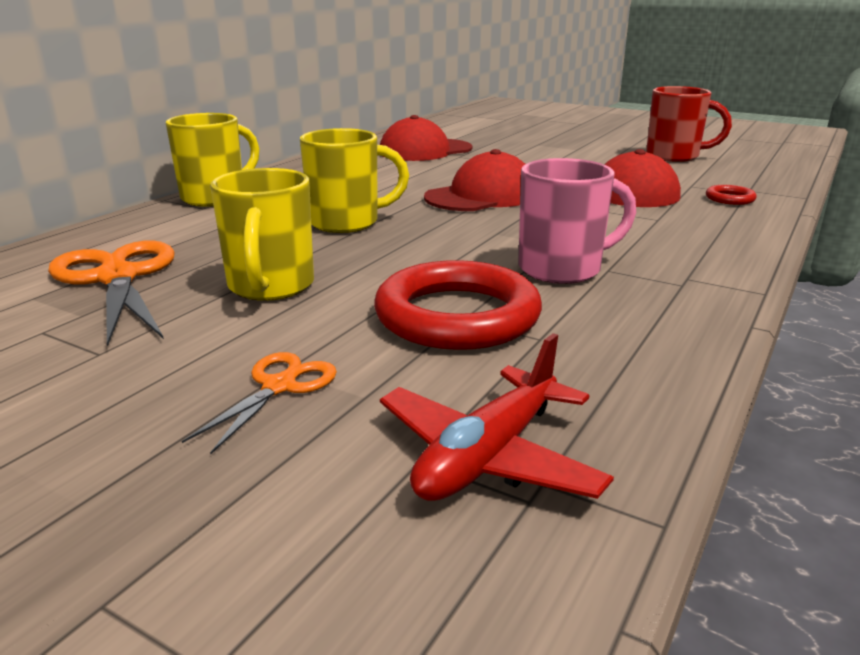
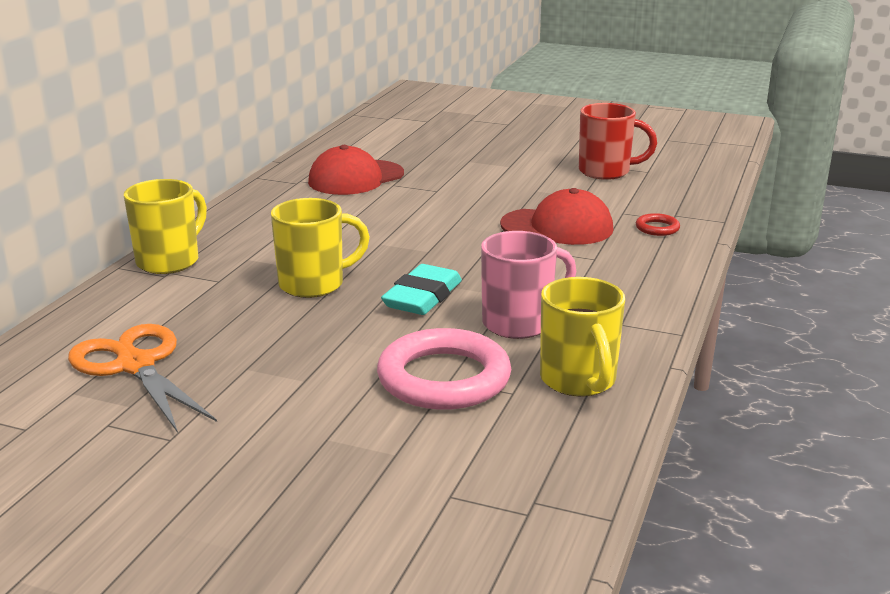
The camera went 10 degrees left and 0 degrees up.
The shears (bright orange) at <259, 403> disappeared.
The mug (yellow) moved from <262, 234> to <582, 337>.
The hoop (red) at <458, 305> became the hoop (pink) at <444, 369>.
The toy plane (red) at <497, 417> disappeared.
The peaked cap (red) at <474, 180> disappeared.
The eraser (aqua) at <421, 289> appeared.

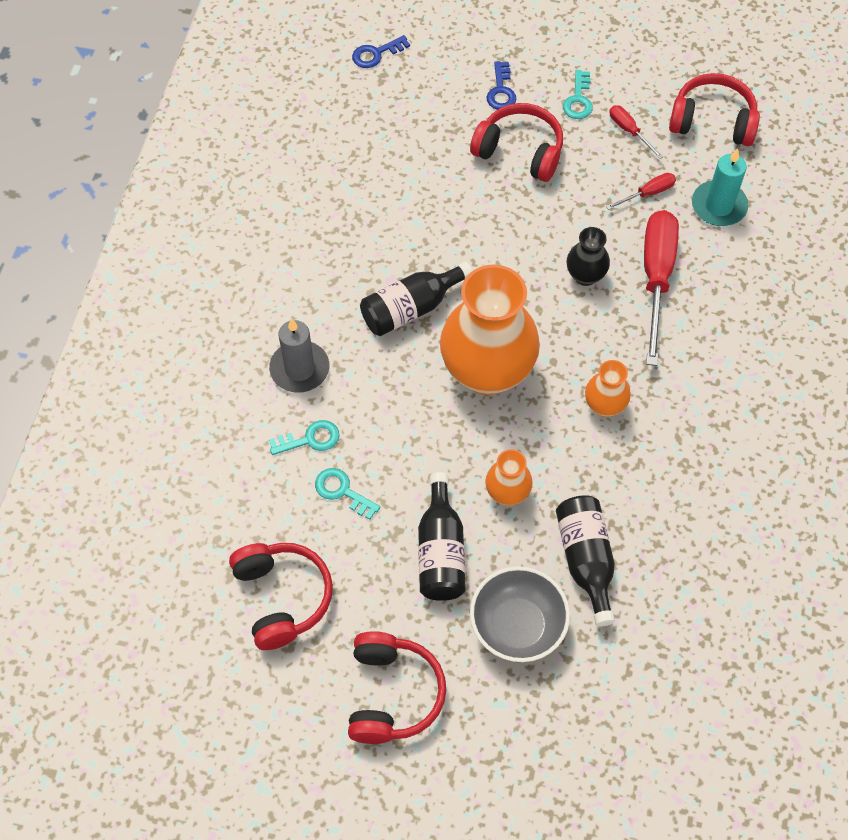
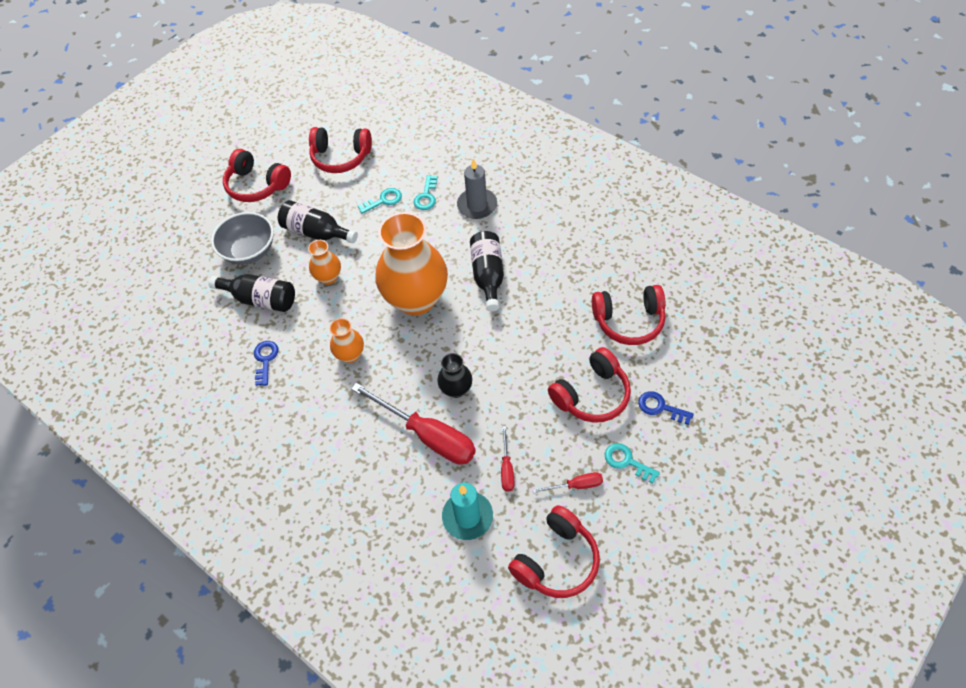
The camera went 120 degrees right and 5 degrees down.
The latchkey (blue) moved from <381, 51> to <266, 363>.
The headphones (red) at <628, 315> appeared.

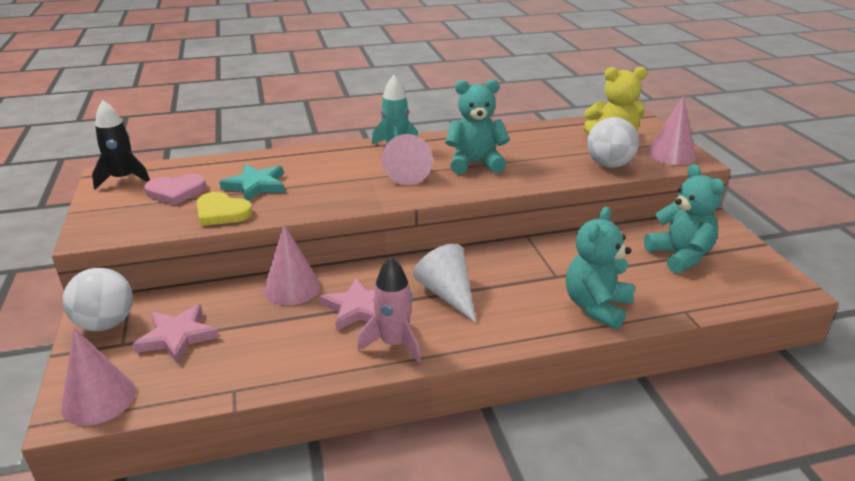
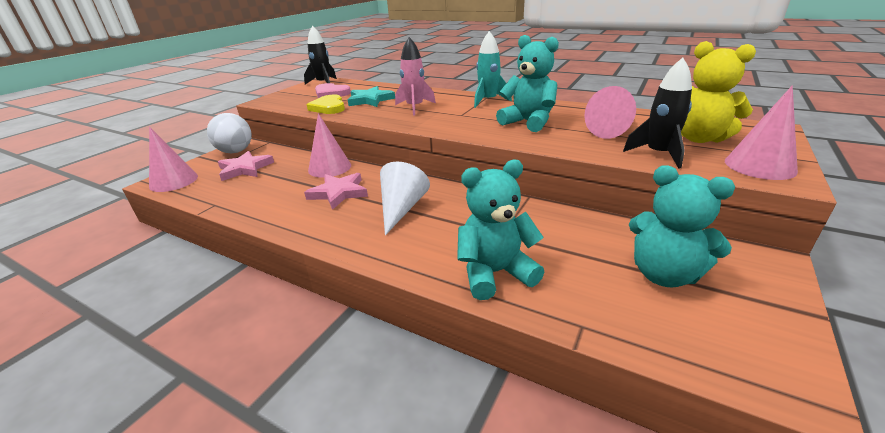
The camera went 45 degrees right and 0 degrees up.
The rocket (pink) moved from <389, 310> to <415, 76>.
The solid cone (pink) moved from <407, 159> to <610, 112>.
The ball (white) at <613, 142> was replaced by the rocket (jet-black) at <657, 113>.
The teddy (aqua) at <684, 218> turned 105 degrees clockwise.

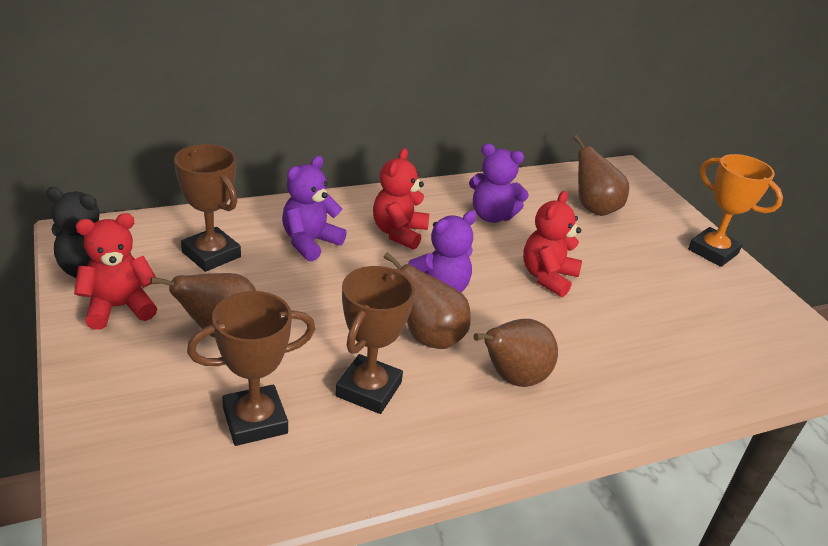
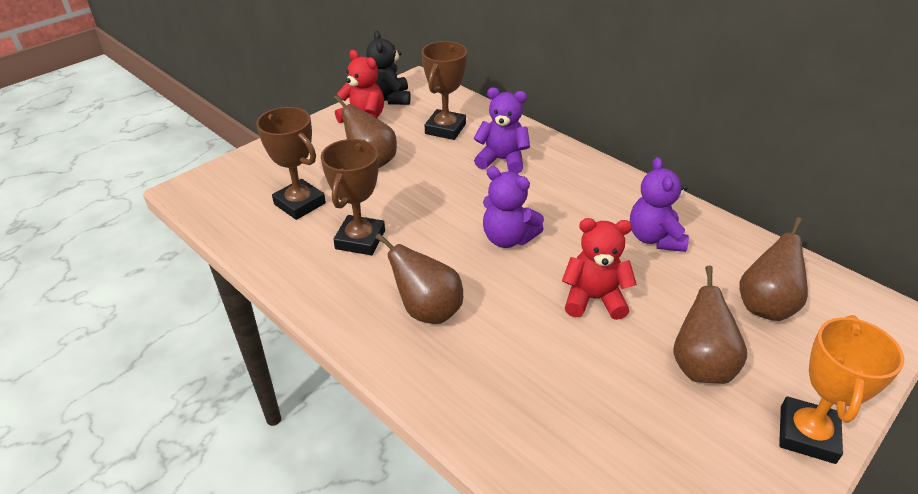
The camera went 70 degrees right and 5 degrees up.
The trophy (russet) at <375, 340> turned 75 degrees counterclockwise.
The teddy (red) at <401, 199> disappeared.
The toy pear (russet) moved from <427, 300> to <710, 324>.

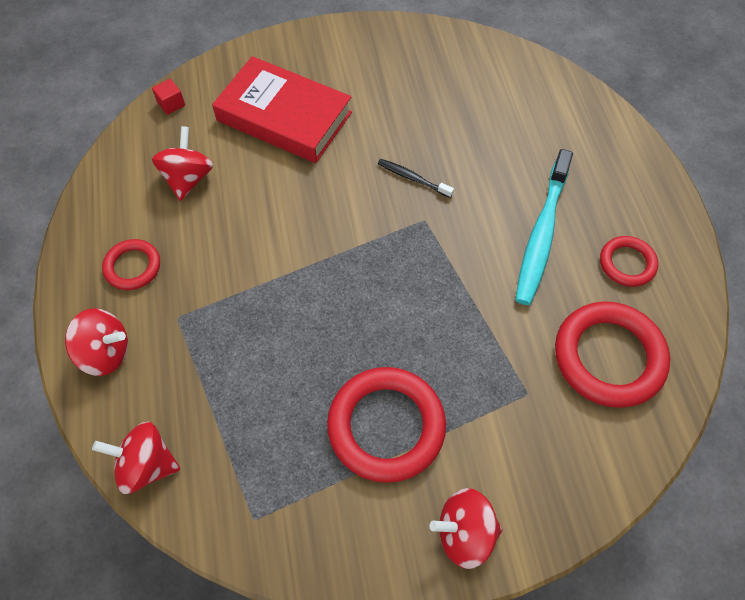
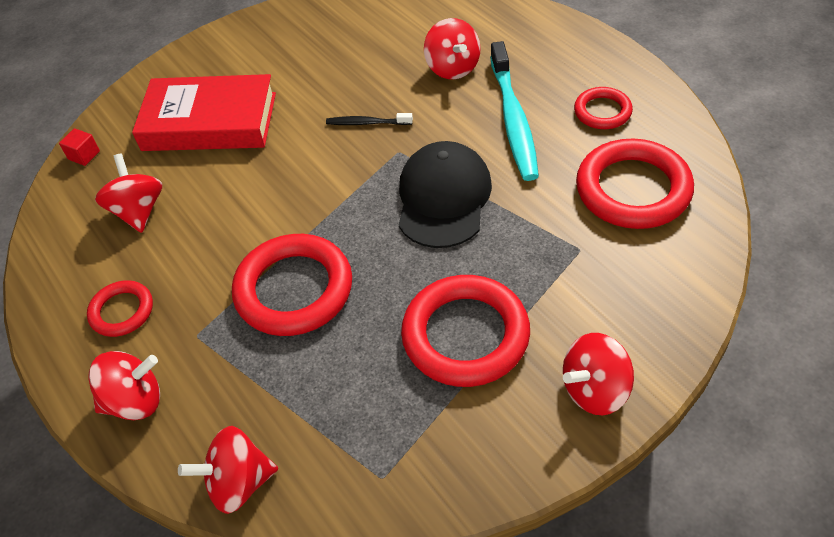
The camera went 20 degrees left and 10 degrees down.
The hoop (red) at <292, 285> appeared.
The peaked cap (jet-black) at <445, 194> appeared.
The whirligig (red) at <452, 48> appeared.

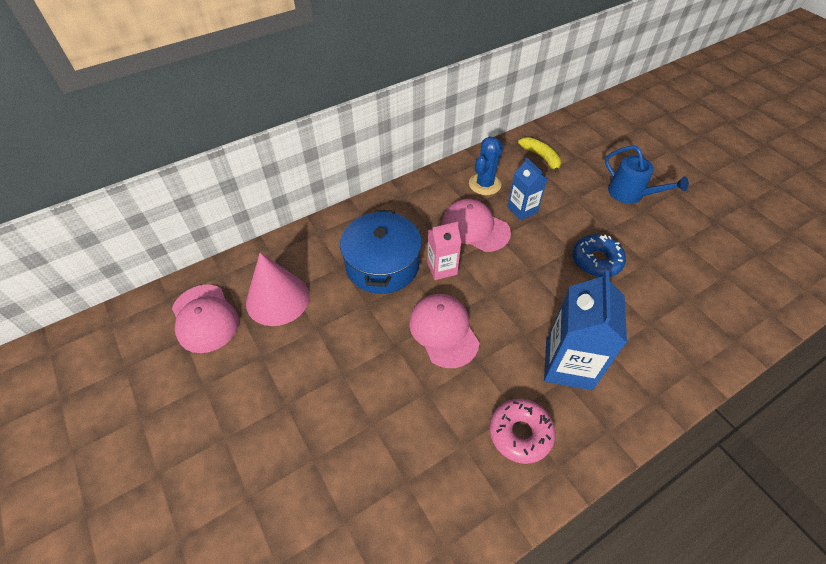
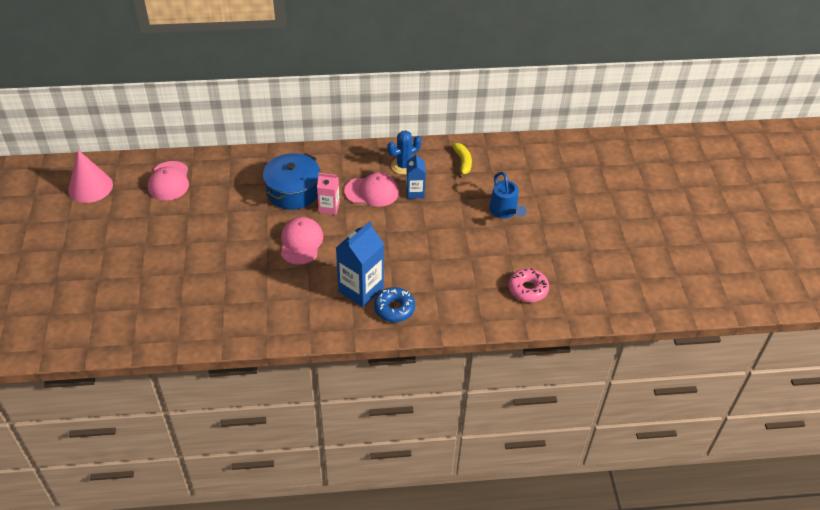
The camera went 25 degrees right and 5 degrees down.
The solid cone (pink) moved from <277, 289> to <90, 176>.
The peaked cap (pink) at <476, 225> turned 120 degrees clockwise.
The donut (pink) moved from <522, 431> to <529, 285>.
The donut (blue) moved from <599, 255> to <394, 304>.

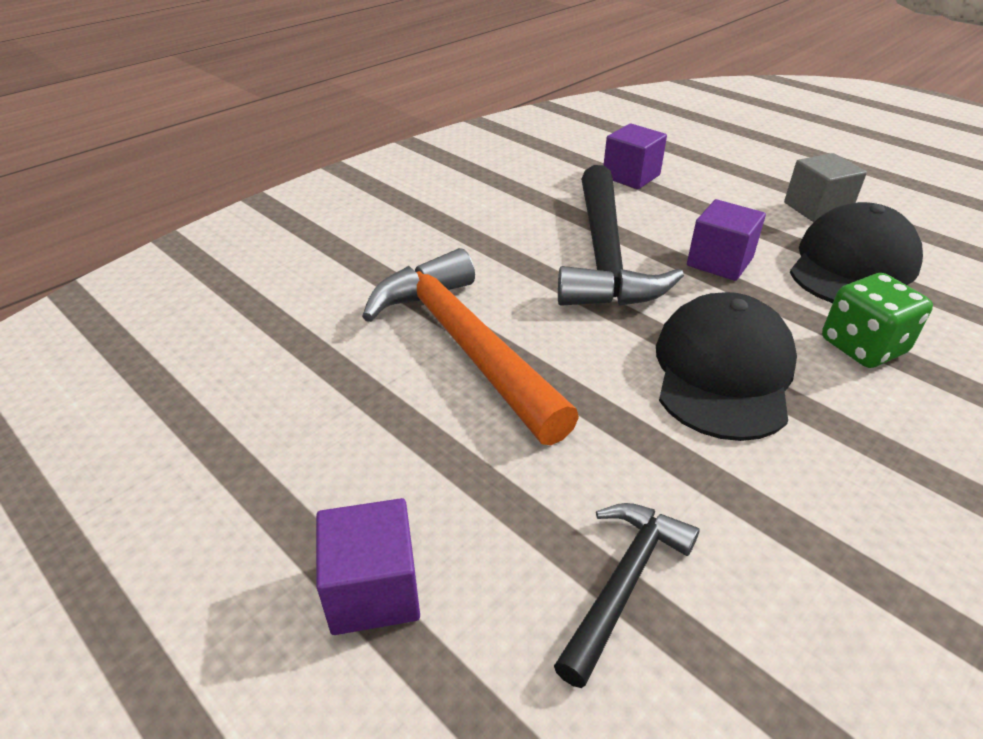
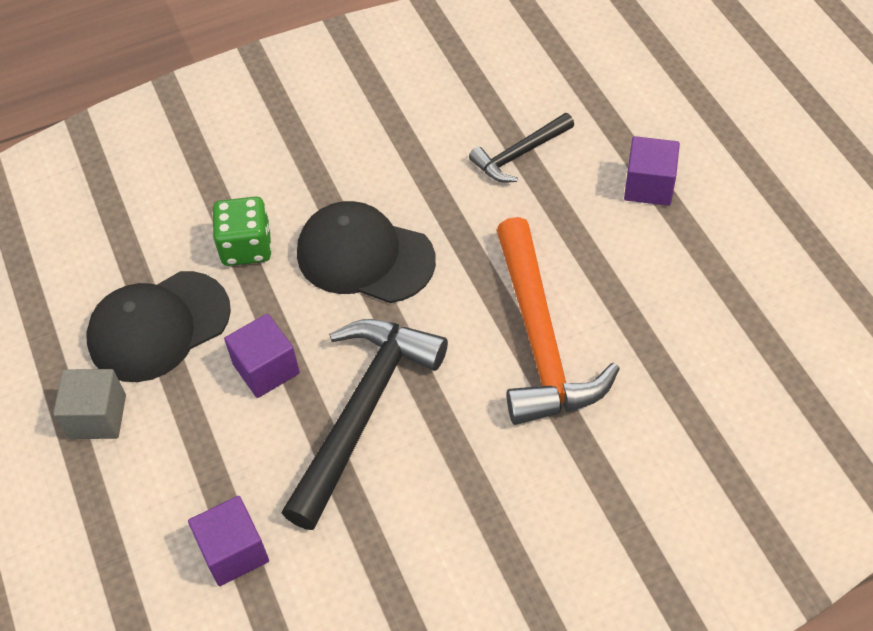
The camera went 155 degrees left and 15 degrees up.
The peaked cap (jet-black) at <726, 366> turned 75 degrees clockwise.

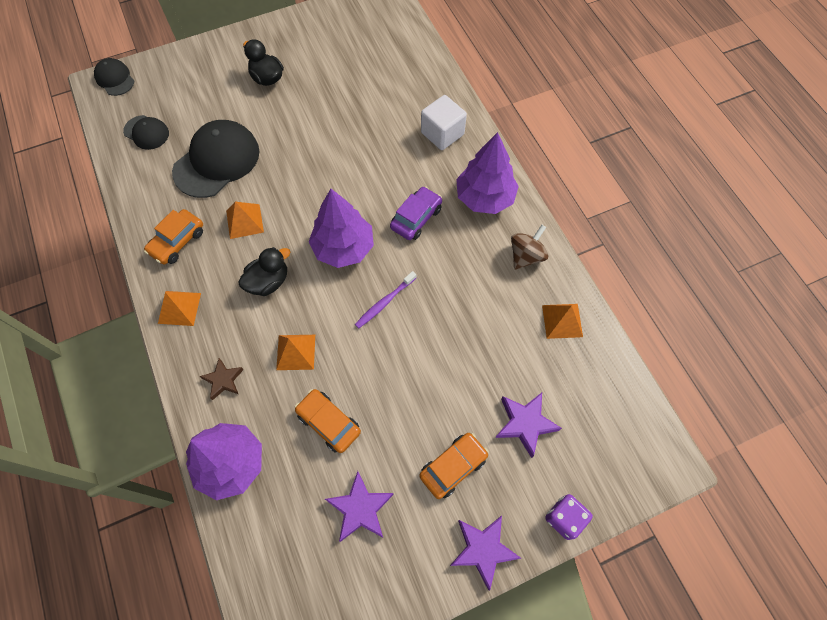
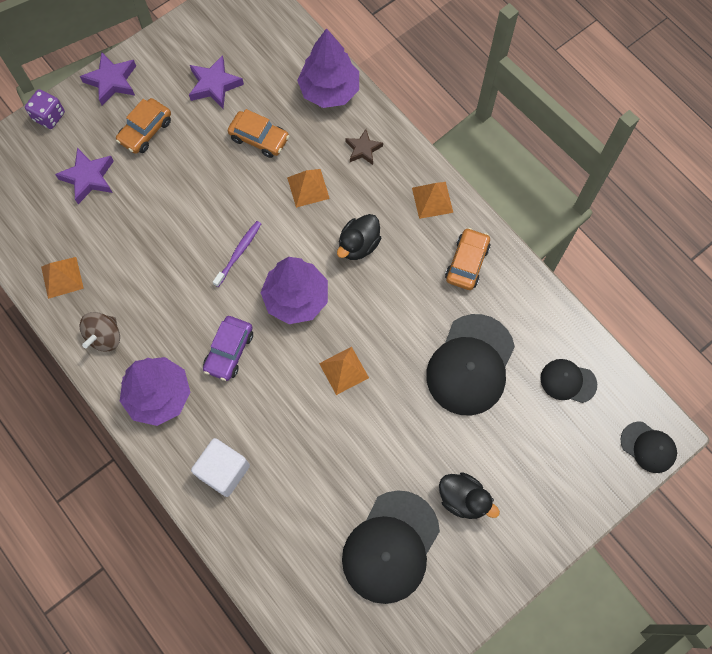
The camera went 165 degrees right and 5 degrees up.
The pyramid (bright orange) moved from <245, 220> to <344, 371>.
The peaked cap (jet-black) at <391, 547> appeared.

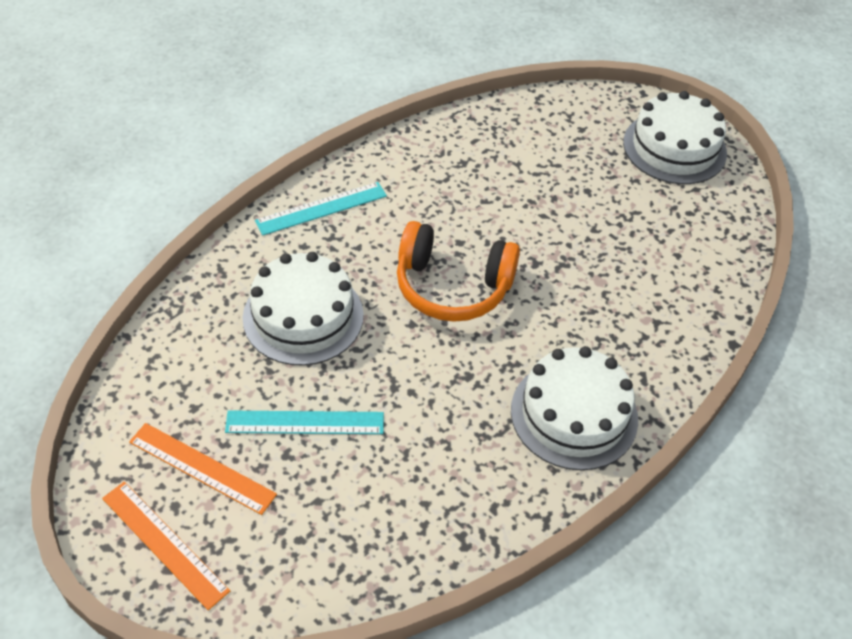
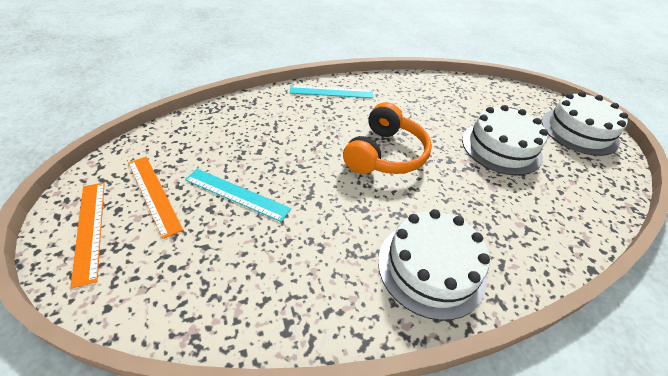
The camera went 25 degrees right and 5 degrees down.
The cake (white) moved from <303, 309> to <505, 140>.
The headphones (bright orange) at <458, 271> turned 105 degrees counterclockwise.

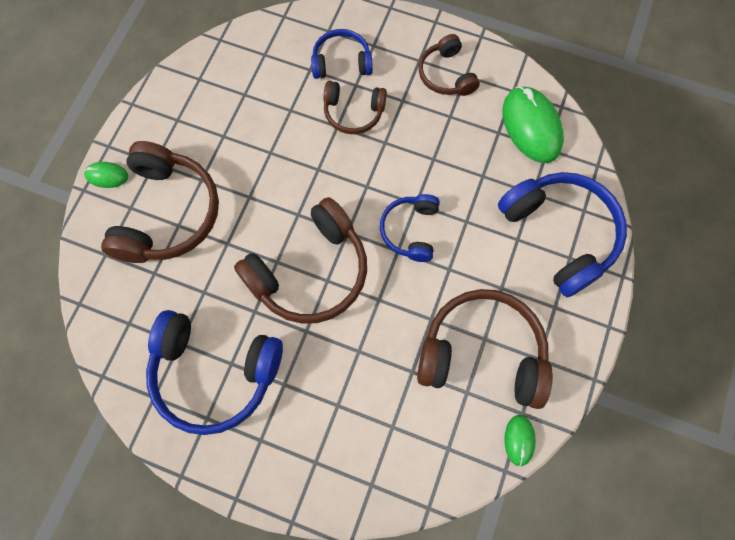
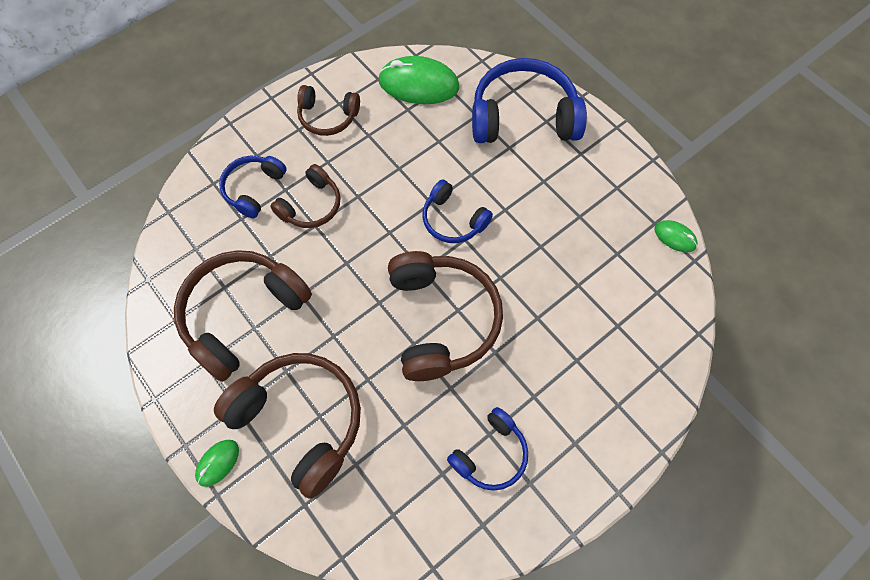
The camera went 60 degrees left and 5 degrees down.
The headphones (blue) at <214, 372> changed to 0.56 times the size.
The headphones (russet) moved from <485, 349> to <243, 316>.

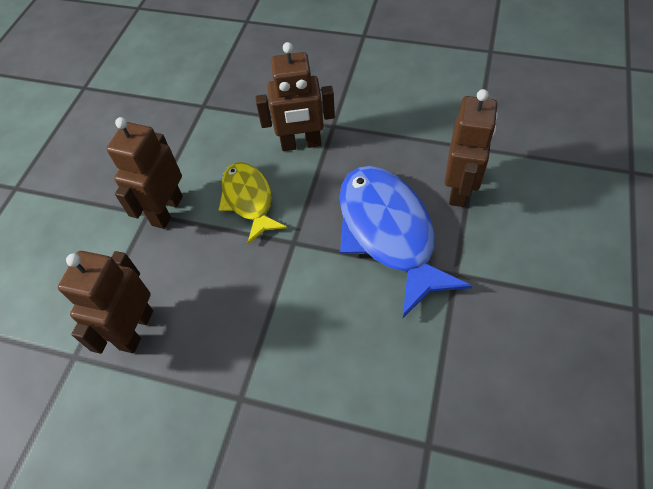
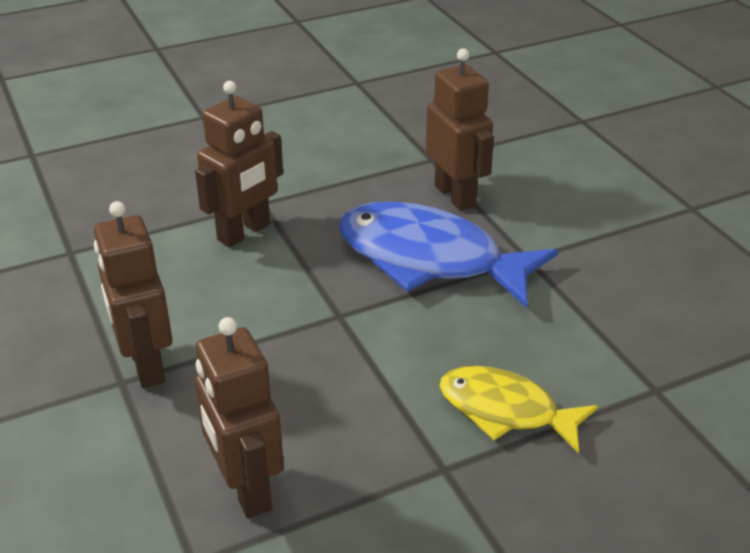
The camera went 45 degrees left and 20 degrees down.
The fish (yellow) moved from <253, 203> to <519, 409>.

